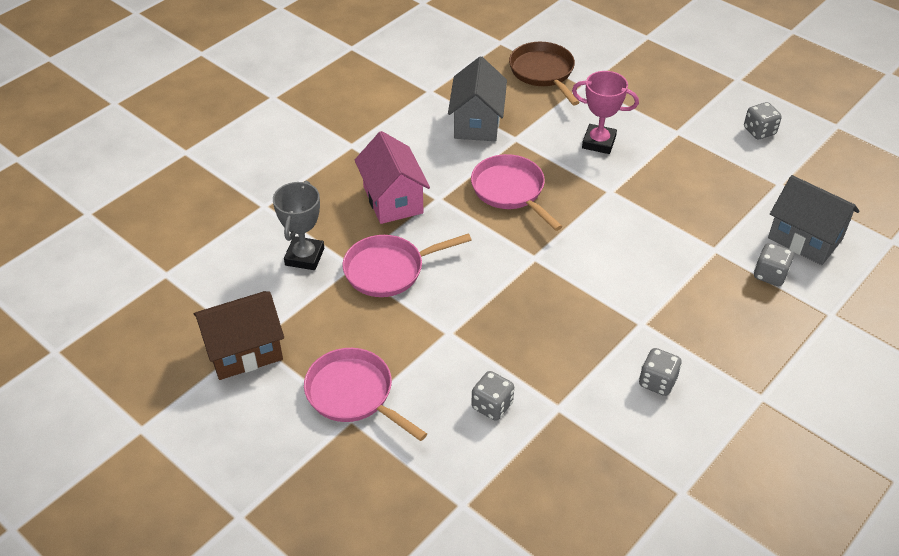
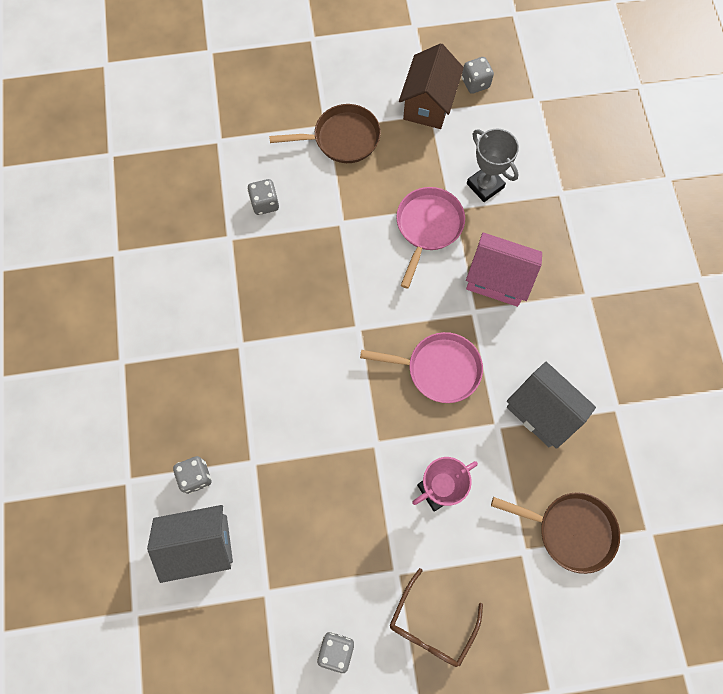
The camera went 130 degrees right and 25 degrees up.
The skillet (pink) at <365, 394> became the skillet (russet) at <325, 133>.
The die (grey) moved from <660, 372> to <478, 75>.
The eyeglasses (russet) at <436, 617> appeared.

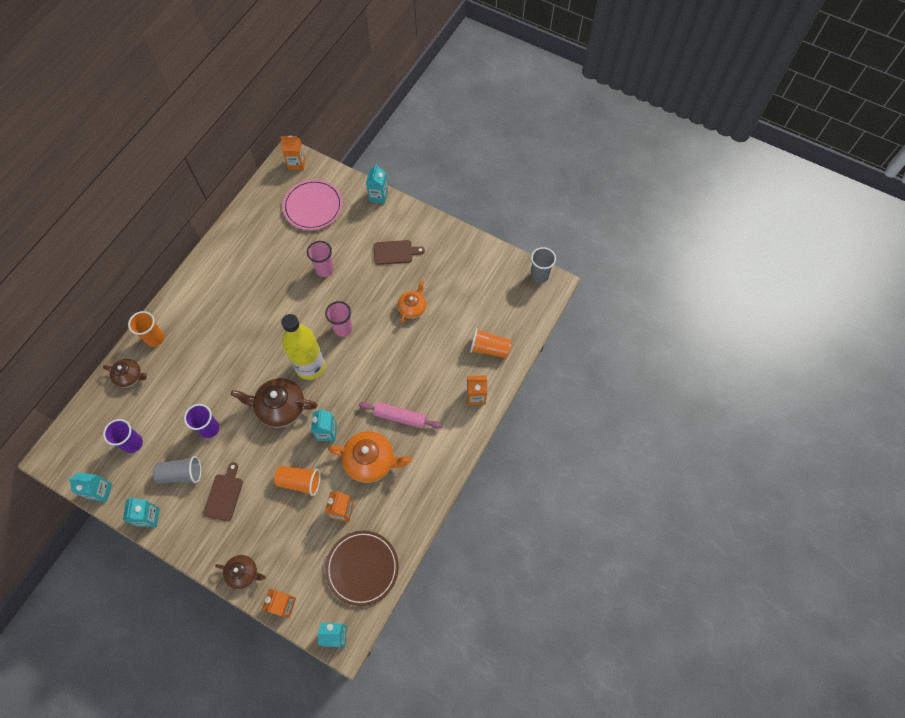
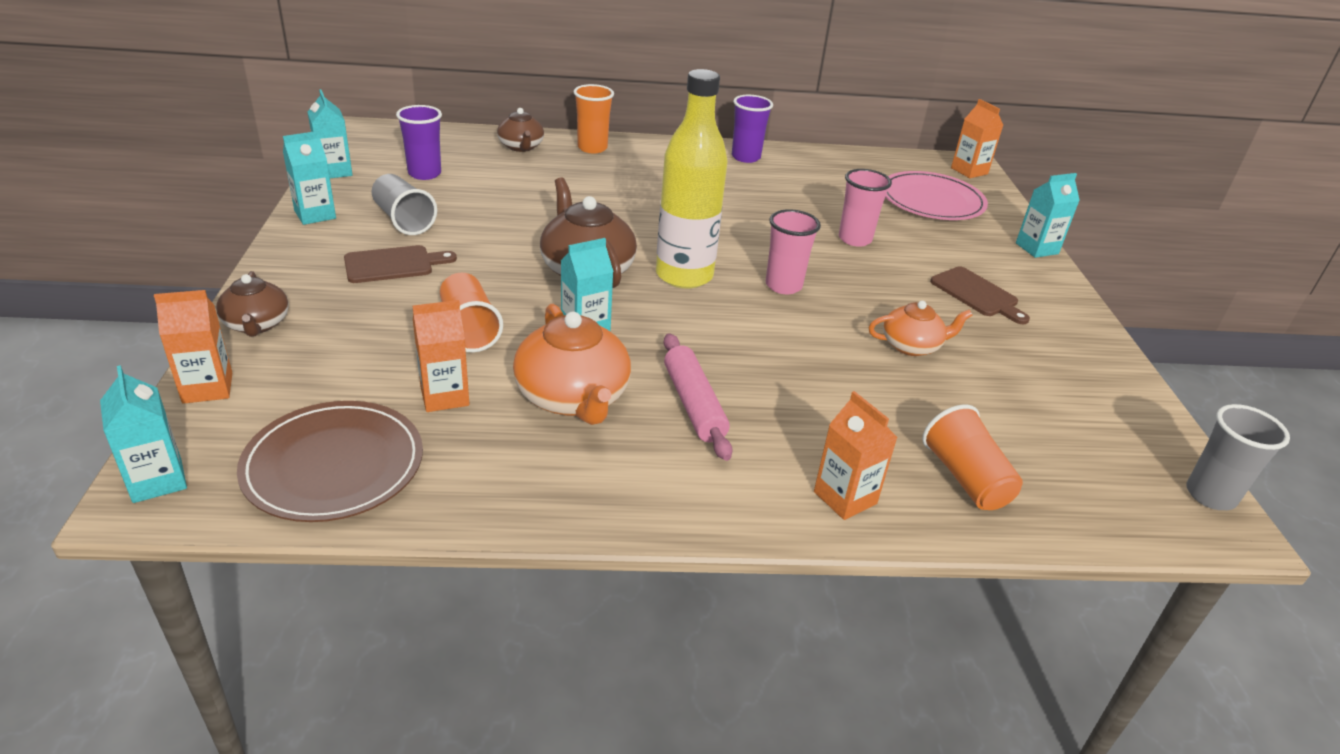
The camera went 55 degrees right and 30 degrees down.
The cup (violet) moved from <201, 421> to <752, 129>.

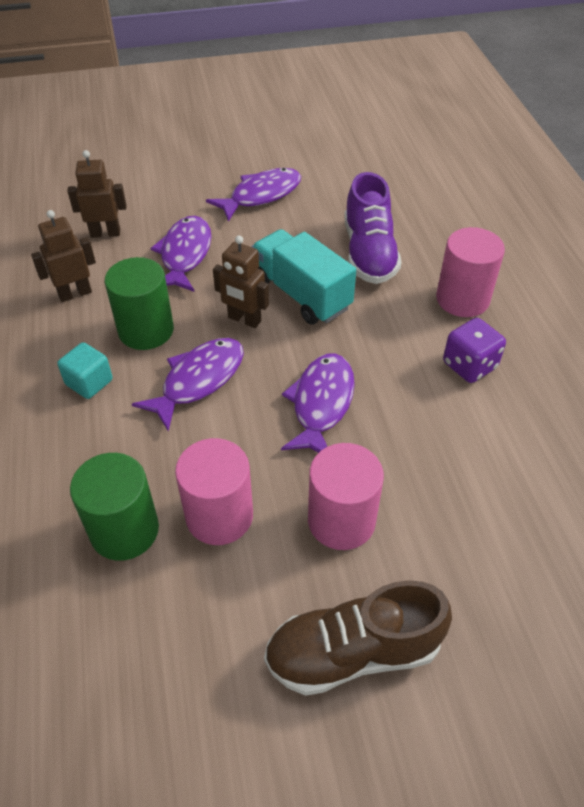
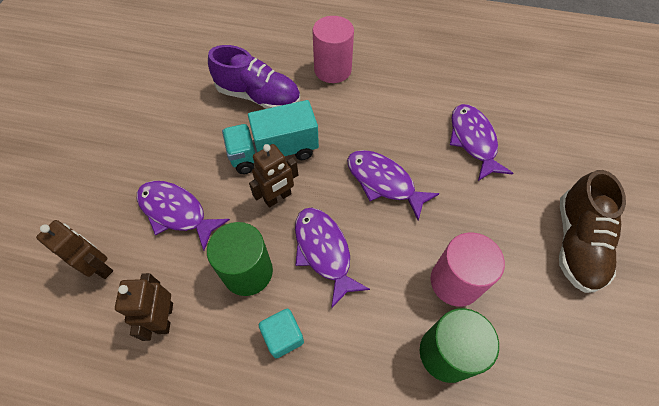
The camera went 65 degrees left and 10 degrees up.
The robot figure (russet) at <97, 194> turned 105 degrees clockwise.
The fish (violet) moved from <253, 195> to <481, 142>.
The solid cylinder (pink) at <346, 496> disappeared.
The die (violet) at <474, 350> disappeared.

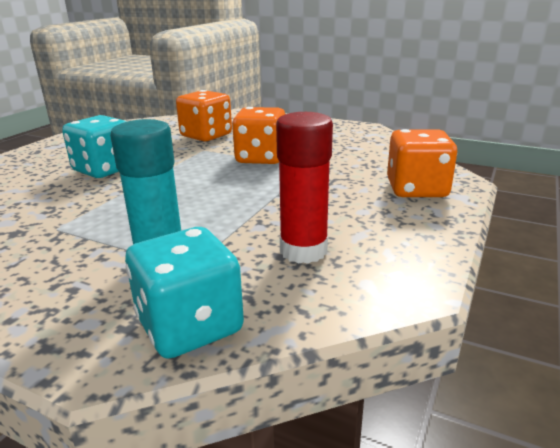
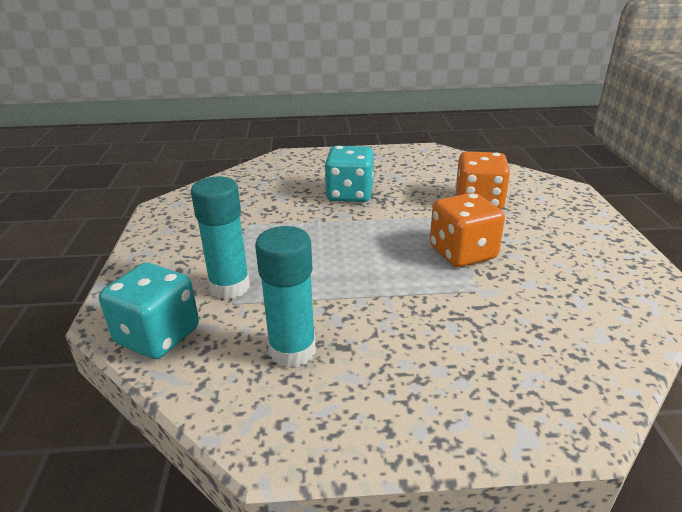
The camera went 60 degrees right and 5 degrees up.
The stick of glue (red) at <304, 188> became the stick of glue (aqua) at <285, 297>.
The die (bright orange) at <422, 163> disappeared.

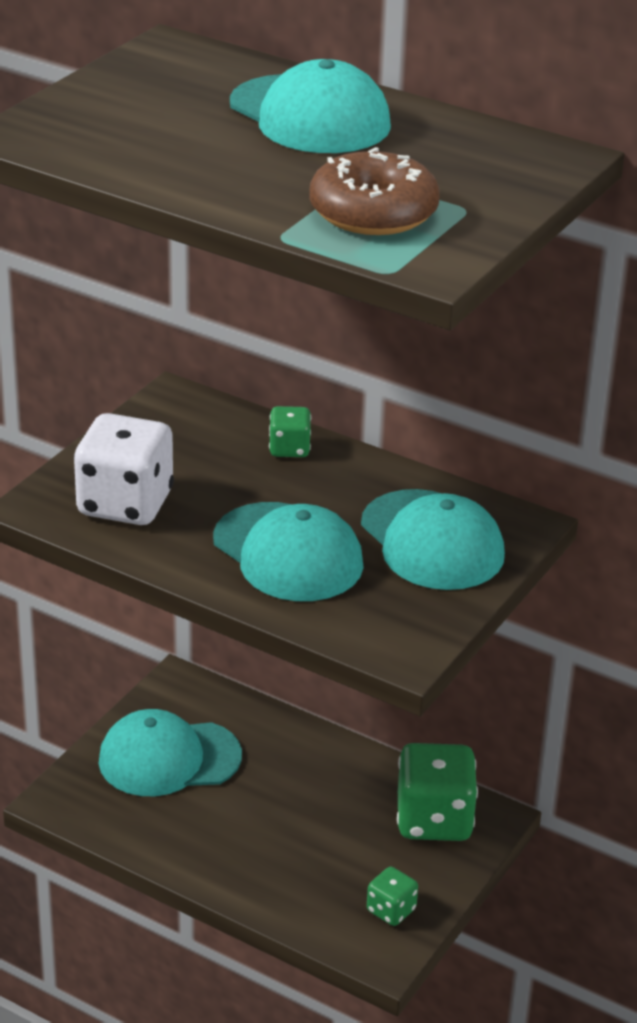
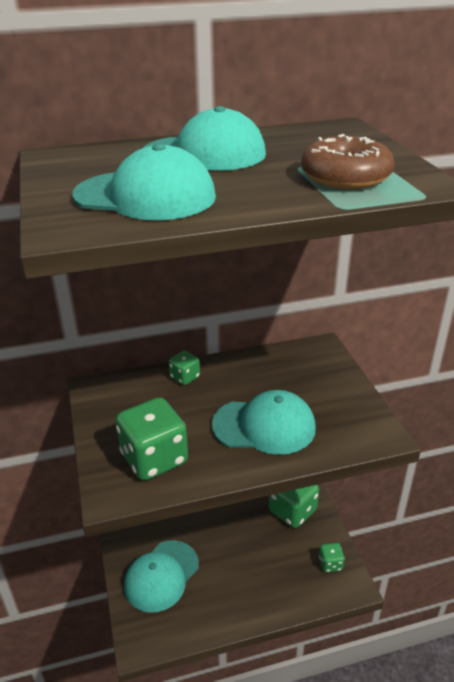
The camera went 45 degrees left and 0 degrees up.
The die (white) at <124, 469> became the die (emerald) at <151, 439>.
The peaked cap (aqua) moved from <433, 539> to <144, 181>.

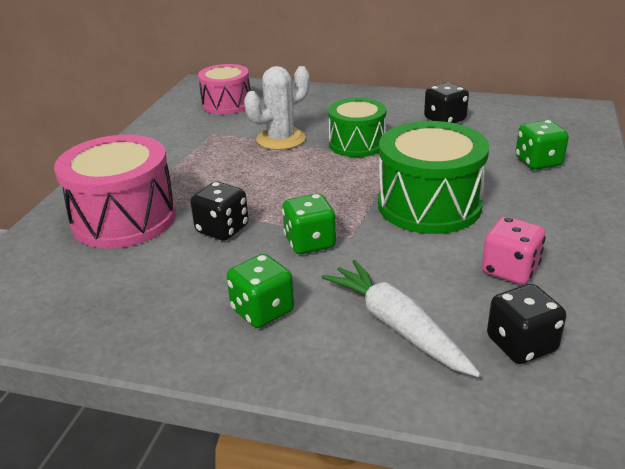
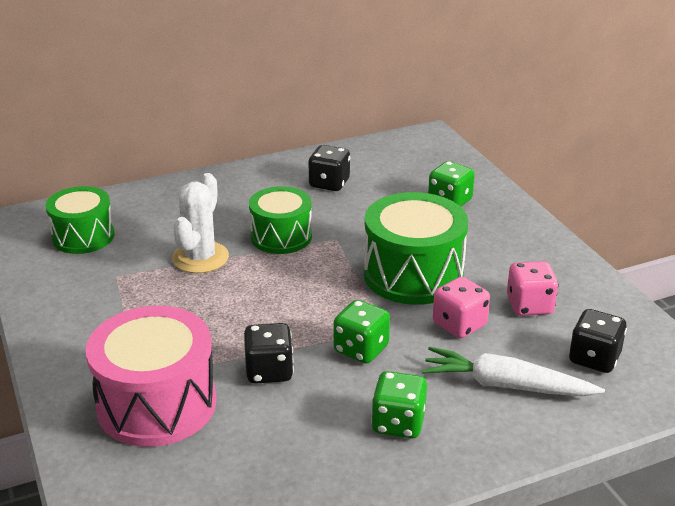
The camera went 40 degrees left and 0 degrees up.
The toy drum (pink) at <224, 89> became the toy drum (emerald) at <80, 220>.
The die (pink) at <461, 307> appeared.

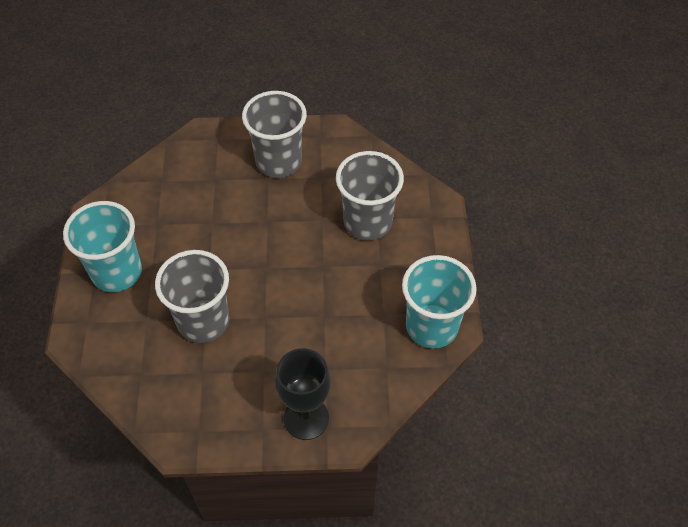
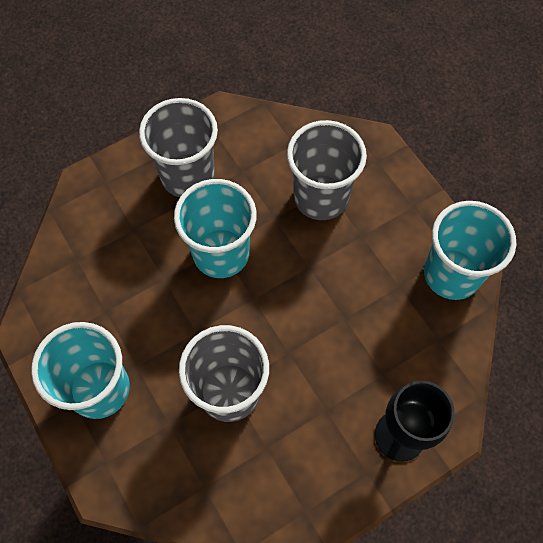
The camera went 30 degrees left and 10 degrees up.
The cup (aqua) at <215, 228> appeared.

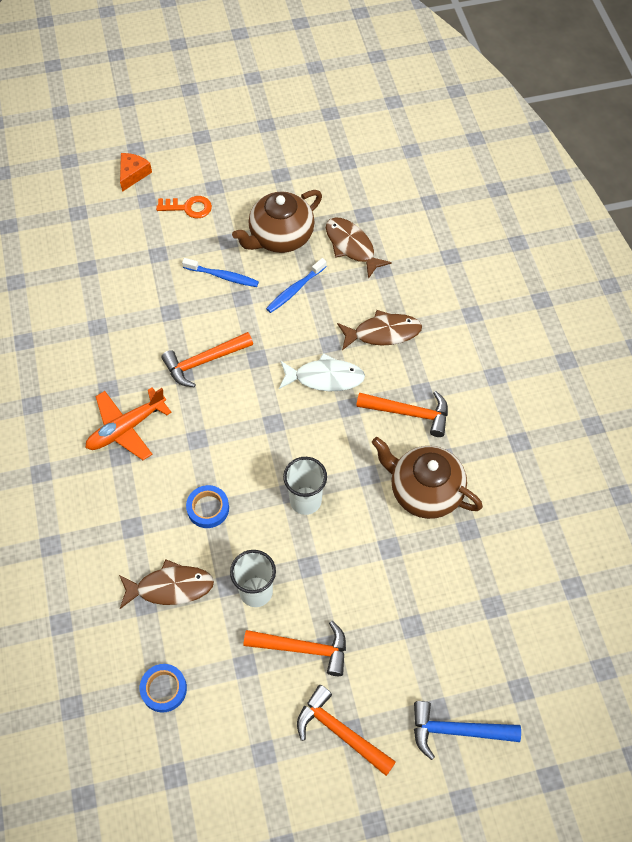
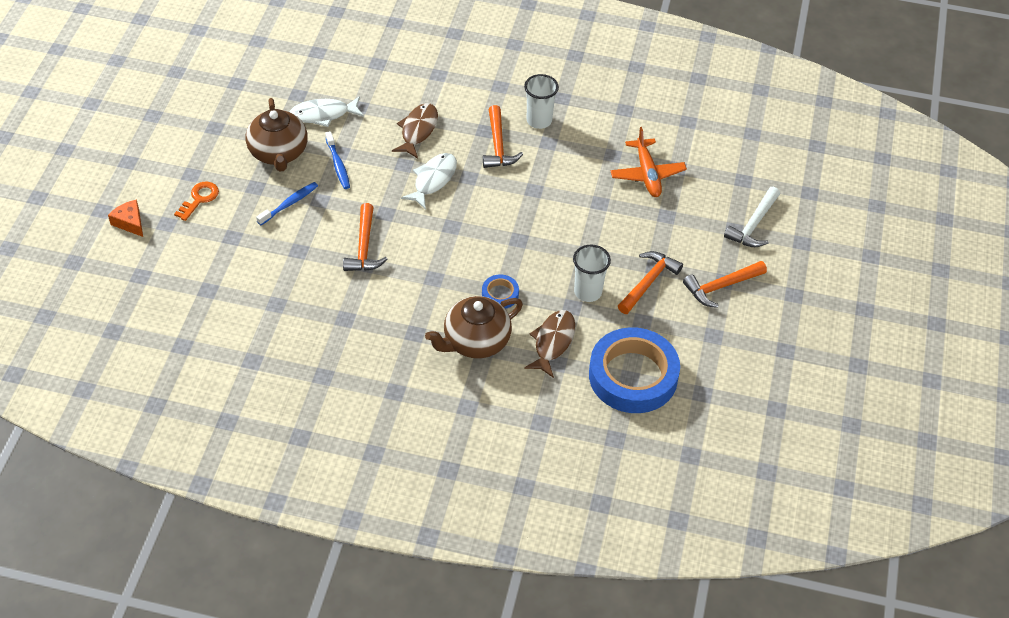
The camera went 65 degrees left and 10 degrees down.
The toy plane (bright orange) moved from <128, 423> to <649, 162>.
The roll of tape (blue) at <163, 688> changed to 2.32 times the size.
The cup (white) moved from <305, 486> to <541, 101>.
The fish (russet) at <359, 248> became the fish (white) at <327, 111>.
The claw hammer (bright orange) at <402, 414> turned 135 degrees clockwise.
The china teapot (russet) moved from <427, 478> to <474, 327>.
The claw hammer (blue) at <467, 730> became the claw hammer (white) at <752, 217>.

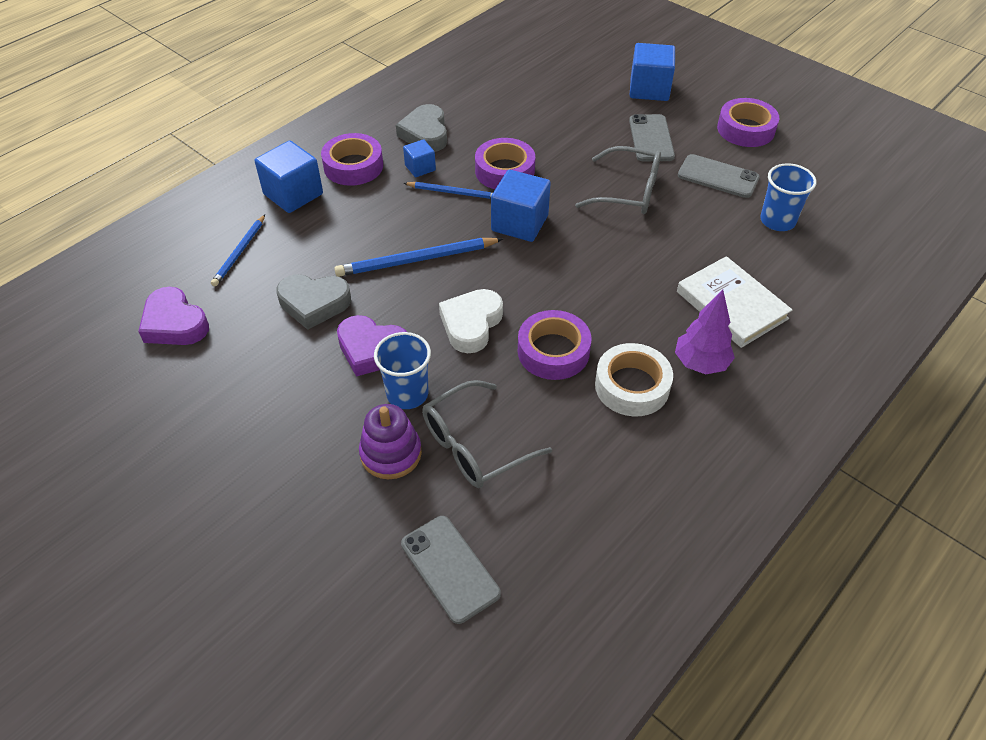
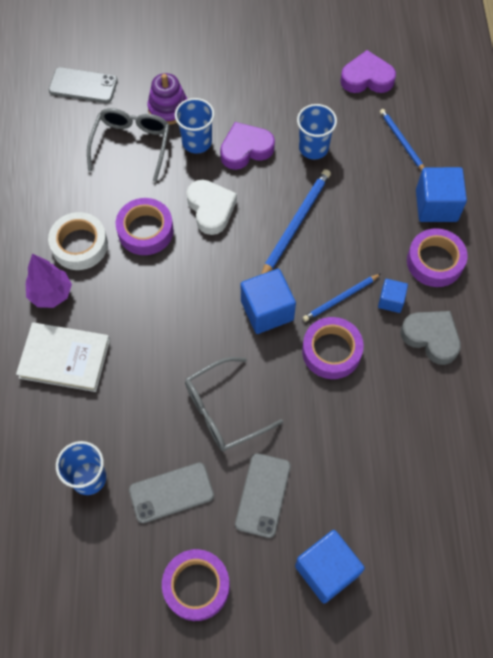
The camera went 135 degrees right and 15 degrees up.
The love heart (grey) at <313, 302> was replaced by the cup (blue) at <317, 131>.
The mobile phone (grey) at <652, 137> turned 60 degrees clockwise.

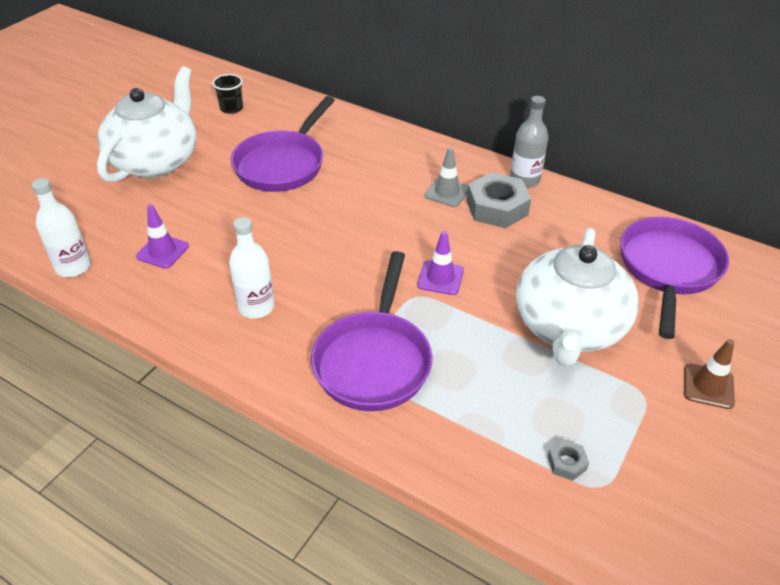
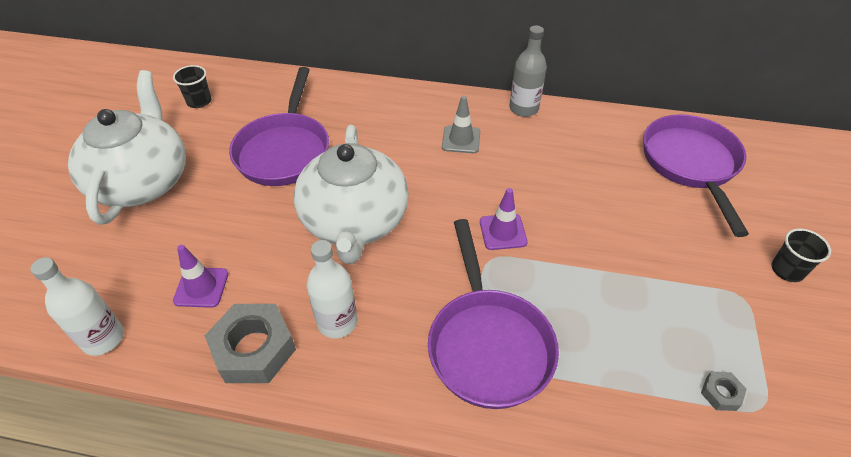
The camera went 20 degrees left and 5 degrees up.
The hex nut (grey) moved from <499, 200> to <250, 343>.
The china teapot (white) moved from <577, 297> to <351, 194>.
The safety cone (russet) at <709, 374> was replaced by the cup (jet-black) at <801, 255>.

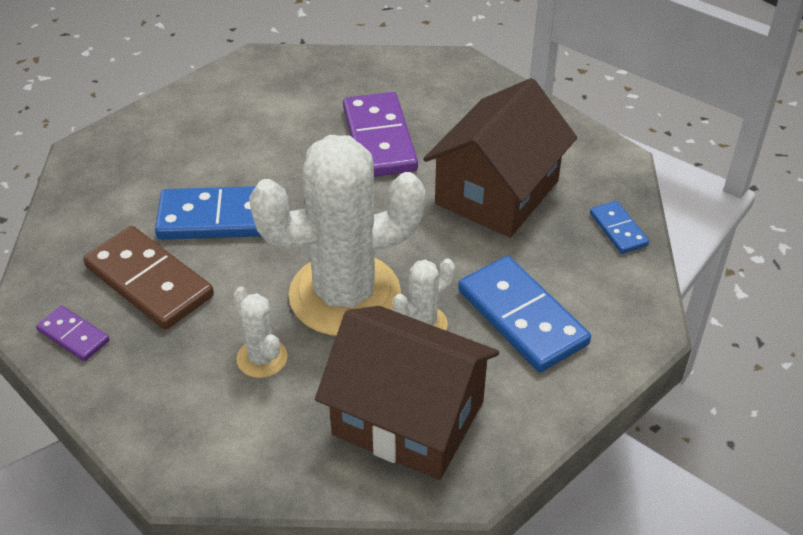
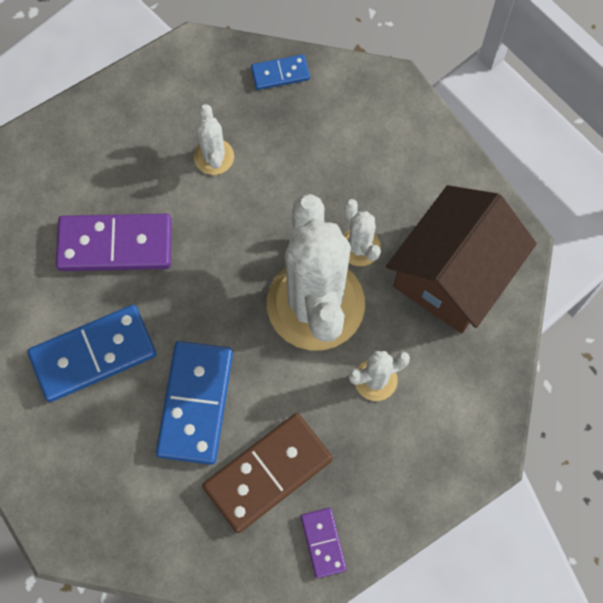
The camera went 80 degrees left and 25 degrees up.
The domino (violet) at <73, 333> turned 60 degrees counterclockwise.
The toy house (russet) at <500, 157> was replaced by the prickly plant (white) at <214, 139>.
The domino (blue) moved from <524, 314> to <92, 353>.

